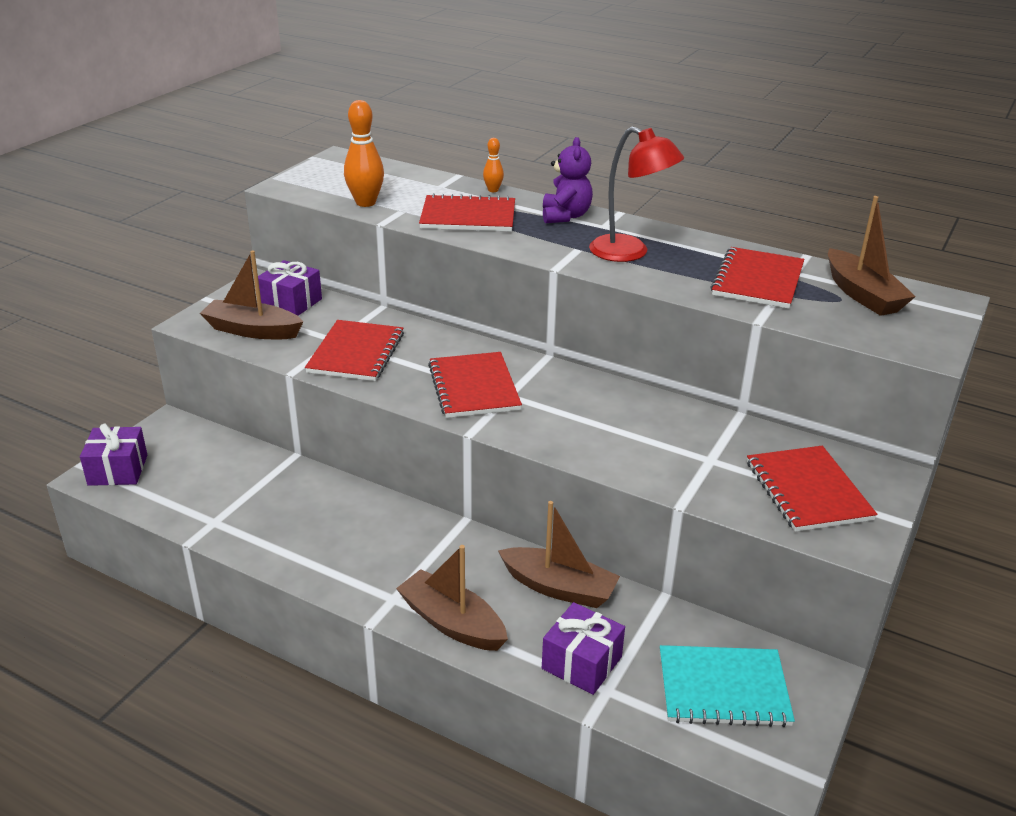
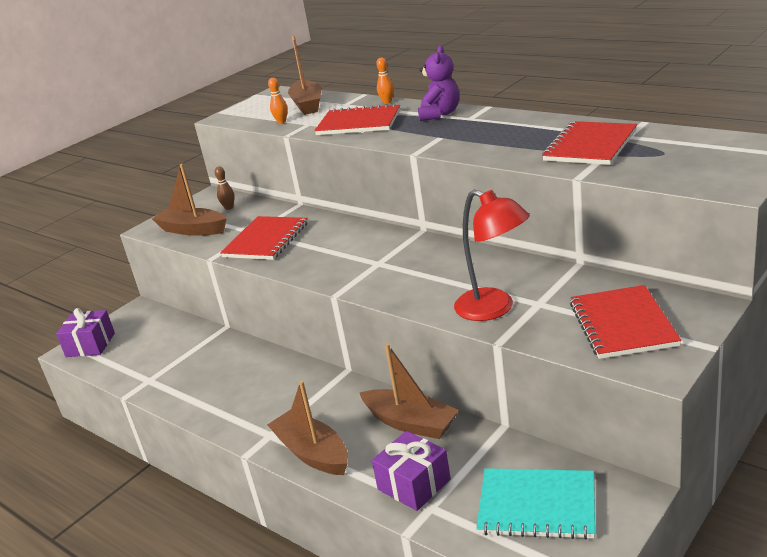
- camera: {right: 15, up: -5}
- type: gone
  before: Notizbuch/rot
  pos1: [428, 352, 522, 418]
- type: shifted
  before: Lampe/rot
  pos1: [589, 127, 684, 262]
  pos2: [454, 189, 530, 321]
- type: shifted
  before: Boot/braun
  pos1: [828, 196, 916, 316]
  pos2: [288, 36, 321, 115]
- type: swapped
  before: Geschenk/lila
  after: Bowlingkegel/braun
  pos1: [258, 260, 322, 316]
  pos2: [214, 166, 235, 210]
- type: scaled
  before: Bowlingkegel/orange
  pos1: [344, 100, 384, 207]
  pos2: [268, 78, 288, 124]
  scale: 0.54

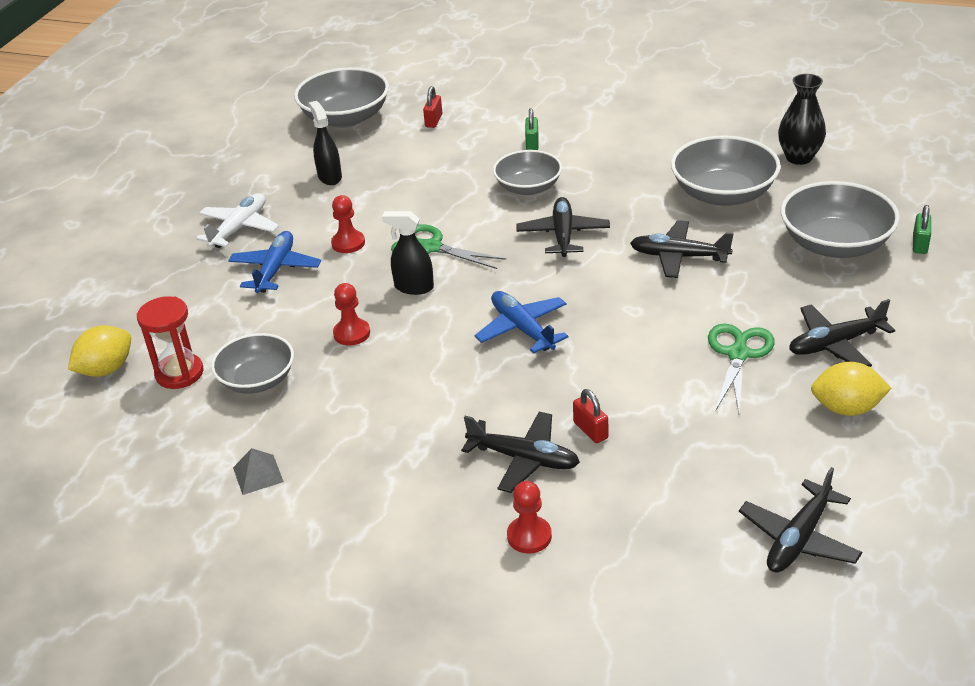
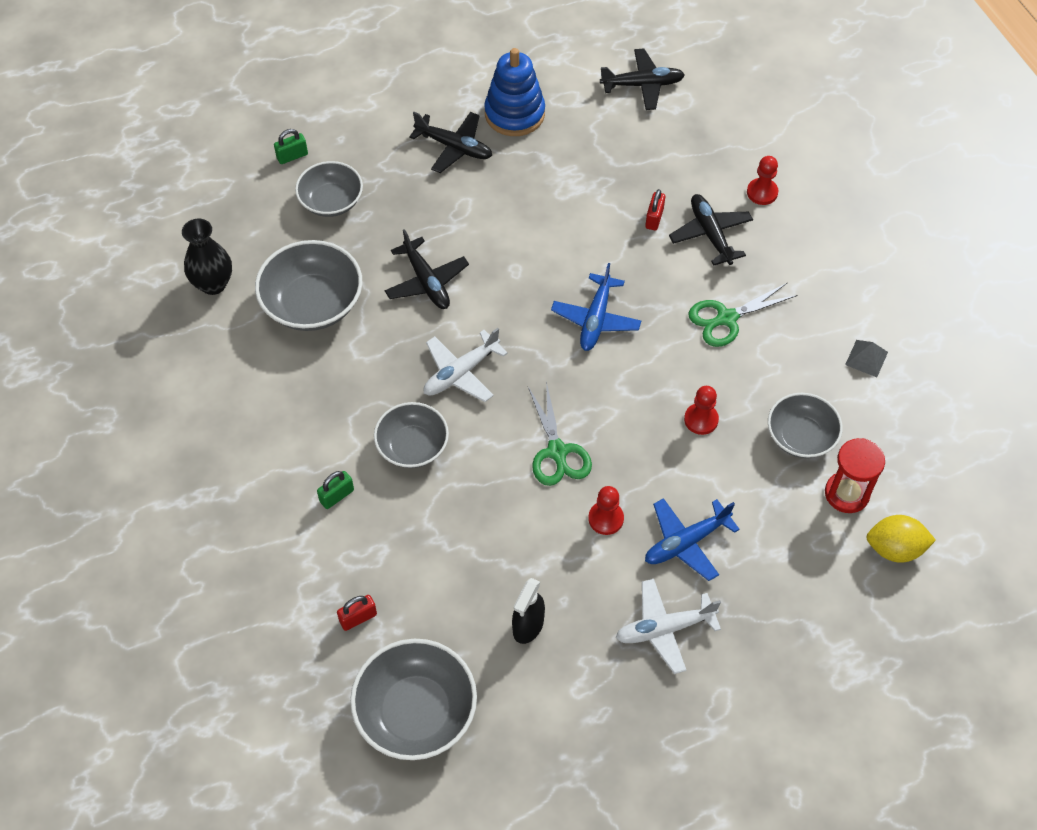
- camera: {right: -135, up: 20}
- type: gone
  before: Sprühflasche/schwarz
  pos1: [382, 211, 434, 295]
- type: shifted
  before: Schere/grün
  pos1: [708, 323, 775, 413]
  pos2: [688, 282, 798, 347]
- type: swapped
  before: Zitrone/gelb
  after: Stapelspielzeug/blau
  pos1: [811, 362, 892, 416]
  pos2: [484, 48, 545, 136]
- type: repainted
  before: Flugzeug/schwarz
  after: Flugzeug/weiß
  pos1: [516, 197, 610, 257]
  pos2: [423, 328, 508, 402]
- type: scaled
  before: Schüssel/grau
  pos1: [781, 181, 900, 258]
  pos2: [295, 161, 363, 217]
  scale: 0.66

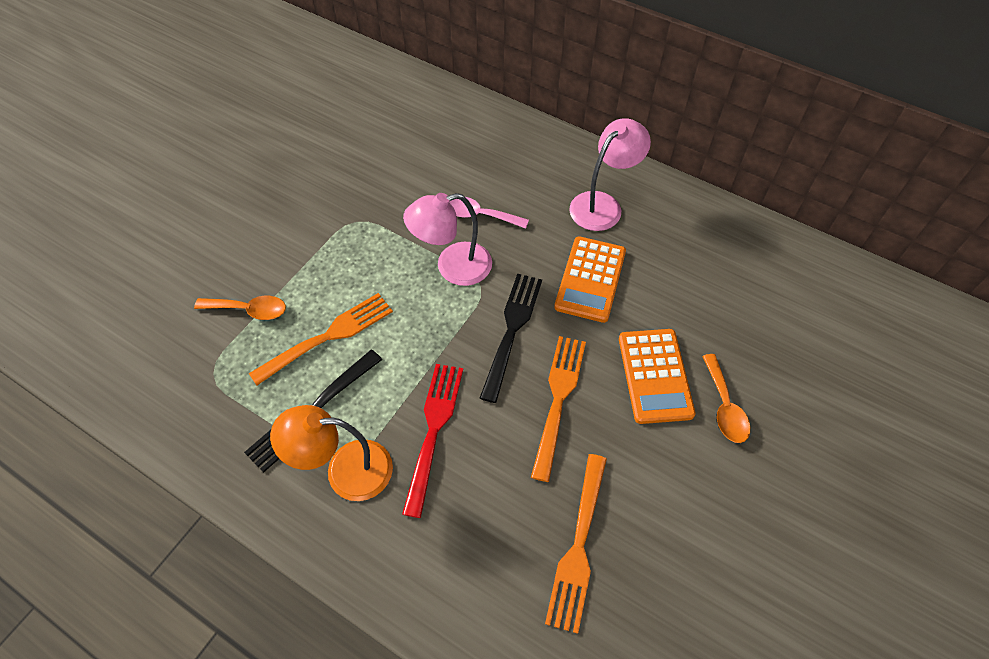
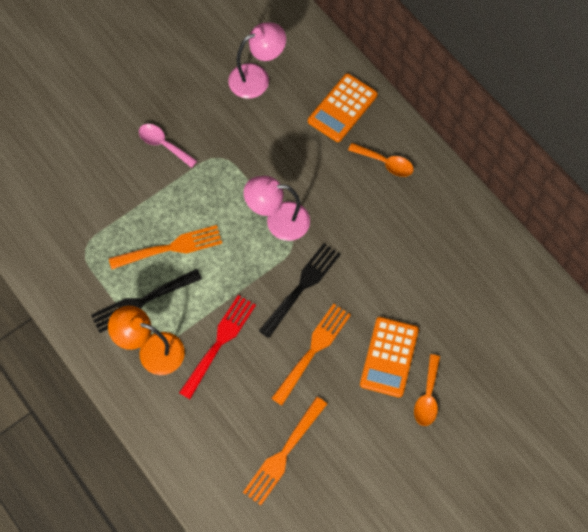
- camera: {right: 20, up: 10}
- type: shifted
  before: Löffel/orange
  pos1: [194, 296, 286, 320]
  pos2: [348, 143, 414, 177]
- type: shifted
  before: Löffel/rosa
  pos1: [449, 197, 529, 229]
  pos2: [139, 124, 197, 168]
- type: shifted
  before: Taschenrechner/orange
  pos1: [554, 236, 626, 323]
  pos2: [308, 73, 378, 142]
- type: shifted
  before: Lampe/rosa
  pos1: [569, 118, 651, 231]
  pos2: [228, 23, 286, 99]

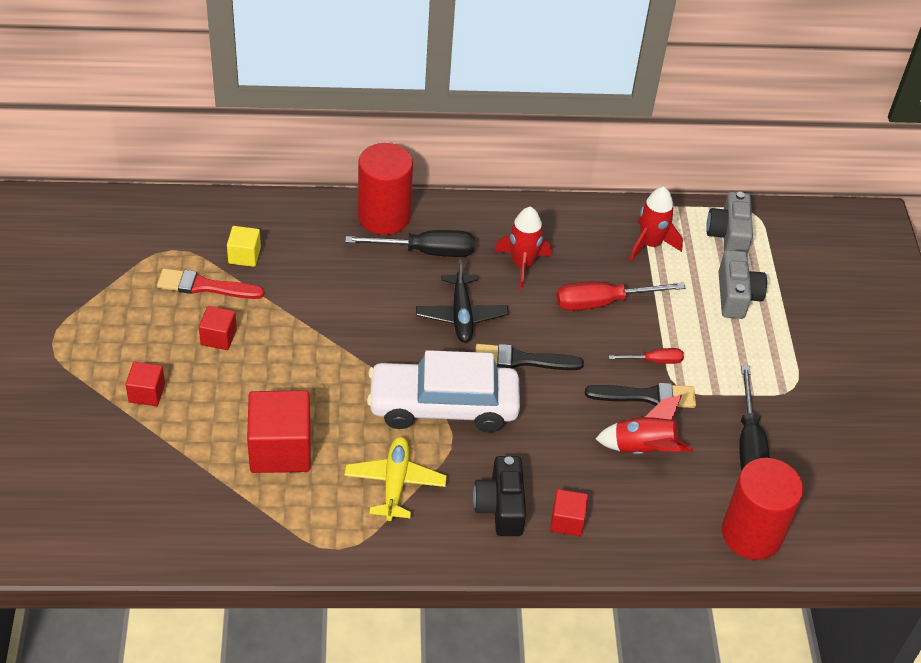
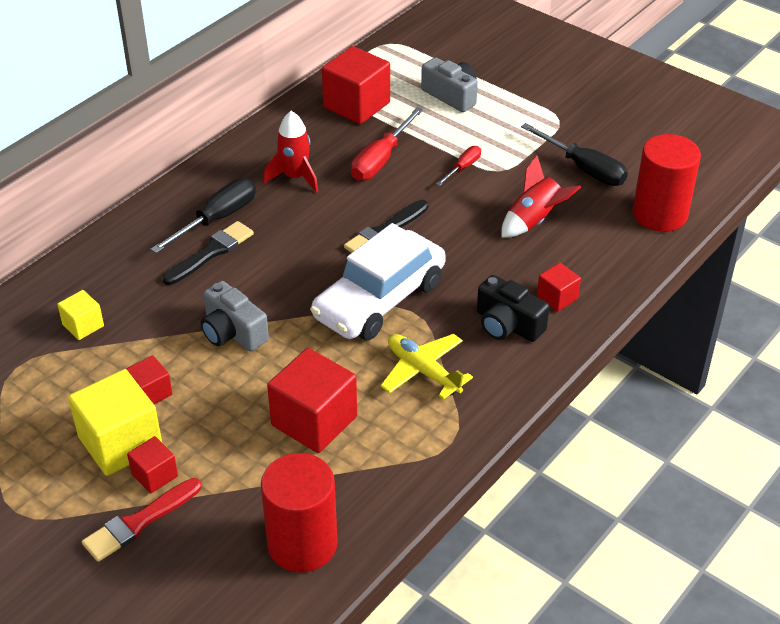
- camera: {right: -45, up: -5}
- type: gone
  before: Flugzeug/schwarz
  pos1: [416, 260, 509, 343]
- type: new
  after: Kubus/gelb
  pos2: [68, 369, 162, 476]
- type: shifted
  before: Pinsel/rot
  pos1: [157, 268, 265, 299]
  pos2: [82, 478, 202, 562]
- type: shifted
  before: Vollzylinder/rot
  pos1: [358, 143, 413, 235]
  pos2: [261, 453, 338, 572]
- type: shifted
  before: Pinsel/schwarz
  pos1: [585, 383, 696, 408]
  pos2: [163, 221, 254, 285]
- type: shifted
  before: Kamera/grau
  pos1: [706, 192, 753, 254]
  pos2: [201, 281, 269, 351]
- type: swapped
  before: Rakete/rot
  after: Kubus/rot
  pos1: [630, 186, 683, 262]
  pos2: [322, 46, 390, 124]

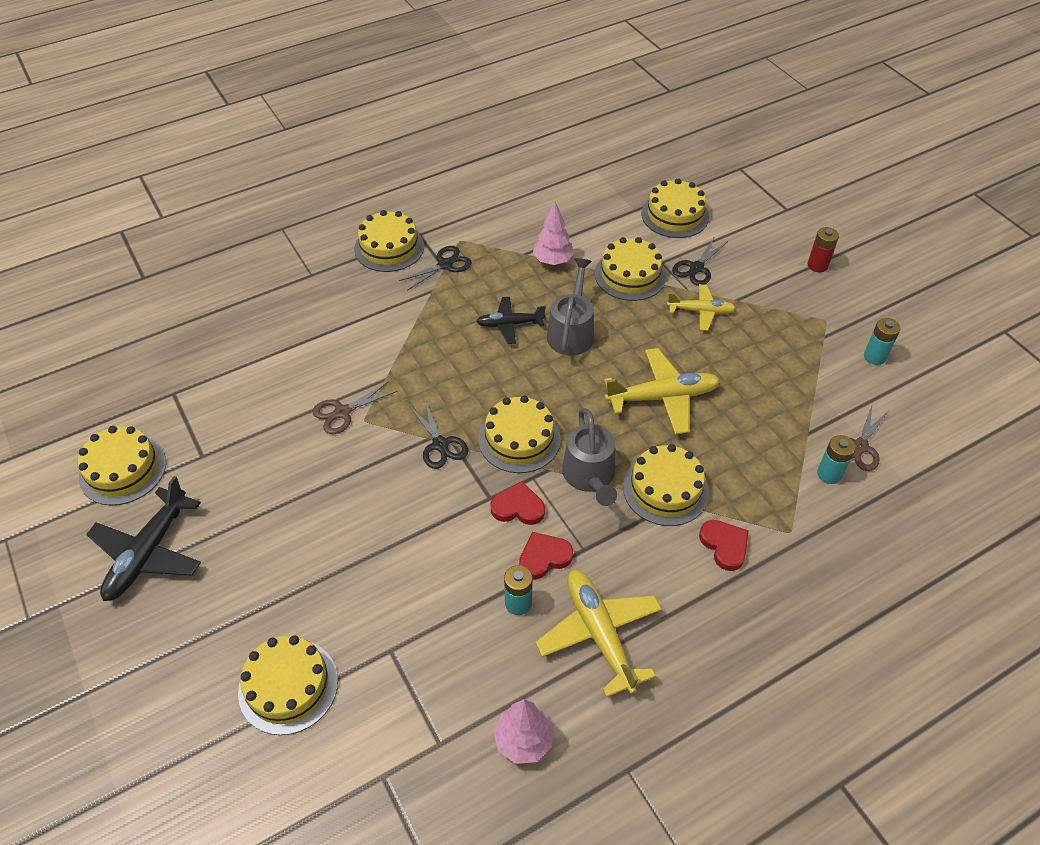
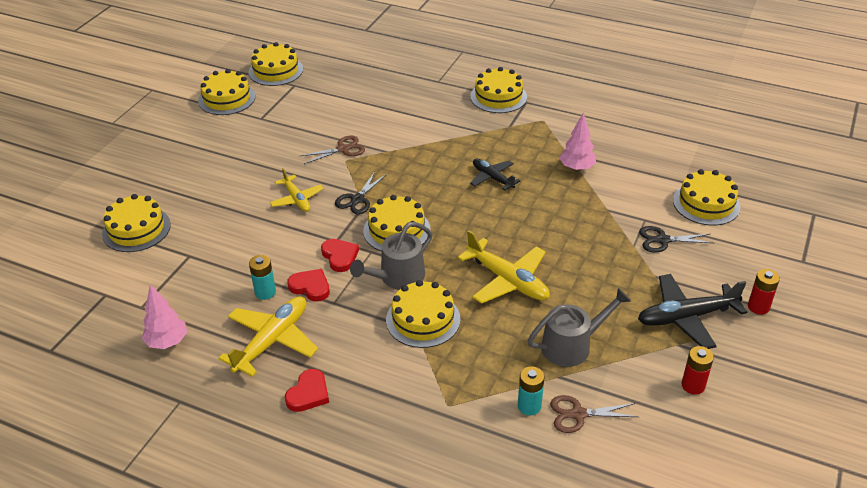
- camera: {right: 55, up: -10}
- type: gone
  before: Schere/schwarz
  pos1: [399, 246, 472, 291]
- type: shifted
  before: Flugzeug/schwarz
  pos1: [86, 476, 201, 601]
  pos2: [638, 274, 747, 349]
- type: shifted
  before: Gießkanne/grau
  pos1: [547, 258, 594, 356]
  pos2: [527, 288, 631, 367]
- type: shifted
  before: Kuchen/gelb
  pos1: [595, 237, 666, 301]
  pos2: [249, 42, 303, 86]
- type: shifted
  before: Flugzeug/gelb
  pos1: [667, 284, 736, 331]
  pos2: [270, 168, 323, 212]
- type: shifted
  before: Herz/rot
  pos1: [699, 520, 749, 571]
  pos2: [285, 369, 329, 412]
- type: repainted
  before: Batterie/türkis
  after: Batterie/rot
  pos1: [864, 318, 901, 365]
  pos2: [682, 346, 714, 395]
- type: rotated
  before: Schere/braun
  pos1: [313, 381, 397, 434]
  pos2: [300, 136, 365, 164]
  turn: 135

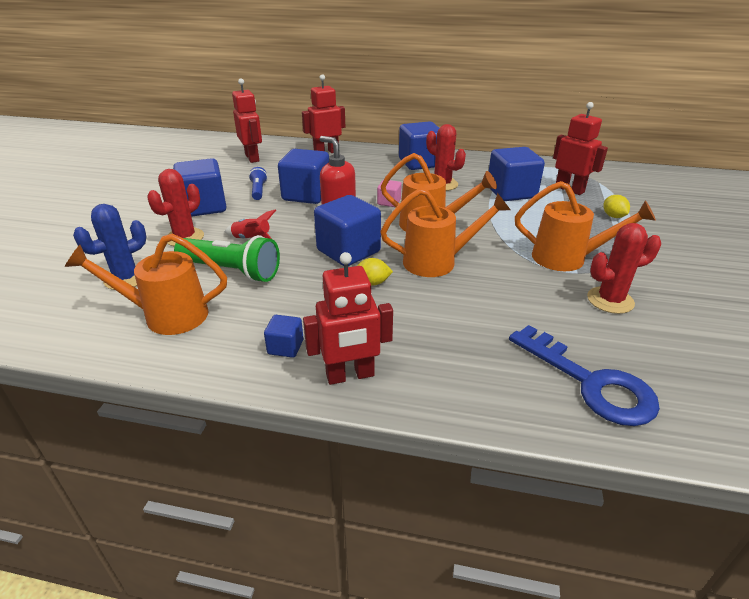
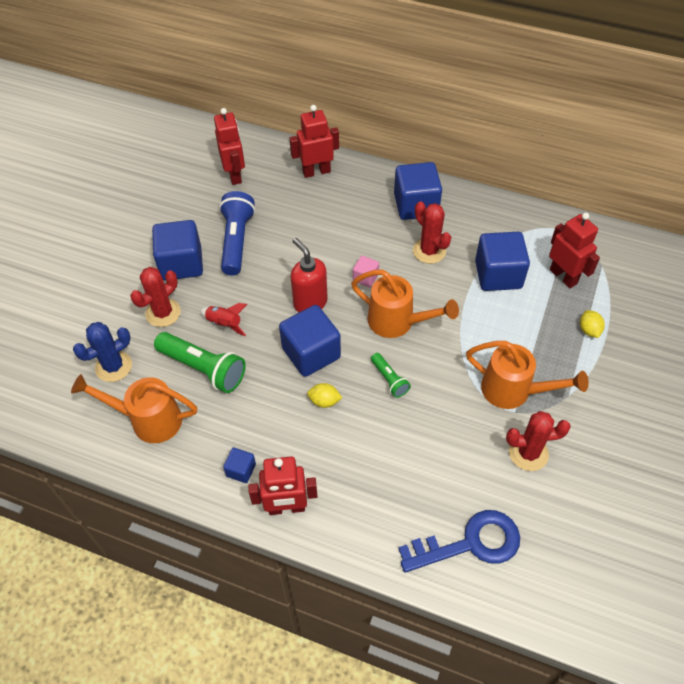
- camera: {right: 10, up: 20}
- type: gone
  before: Kubus/blau
  pos1: [278, 149, 329, 204]
- type: swapped
  before: Gießkanne/orange
  after: Taschenlampe/grün
  pos1: [380, 188, 511, 277]
  pos2: [371, 353, 411, 398]
- type: rotated
  before: Schlüssel/blau
  pos1: [509, 325, 660, 426]
  pos2: [398, 510, 520, 573]
  turn: -75
- type: scaled
  before: Taschenlampe/blau
  pos1: [249, 167, 268, 200]
  pos2: [219, 191, 255, 275]
  scale: 1.88

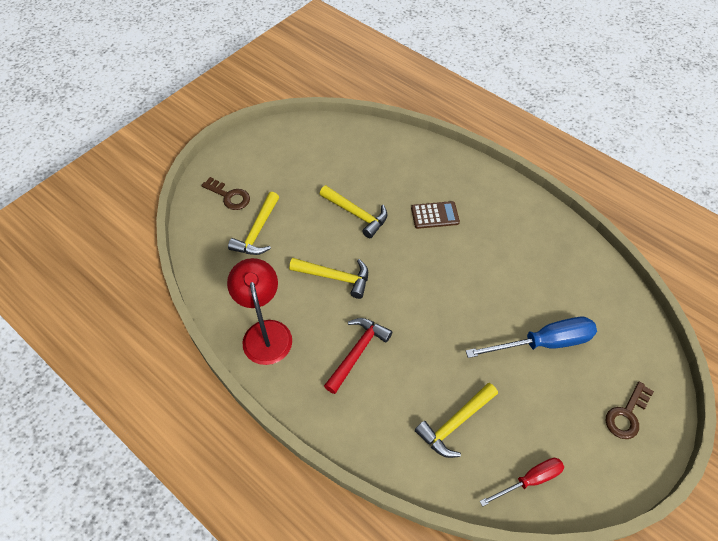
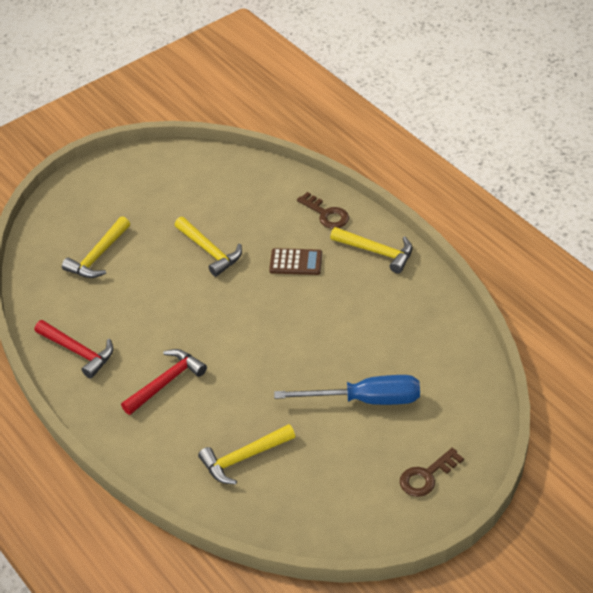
- camera: {right: 15, up: -10}
- type: gone
  before: Schraubenzieher/rot
  pos1: [480, 458, 564, 507]
- type: shifted
  before: Schlüssel/braun
  pos1: [201, 177, 250, 210]
  pos2: [297, 192, 349, 229]
- type: shifted
  before: Hammer/gelb
  pos1: [289, 258, 368, 299]
  pos2: [330, 227, 412, 273]
- type: swapped
  before: Lampe/rot
  after: Hammer/rot
  pos1: [227, 258, 292, 365]
  pos2: [34, 320, 113, 379]

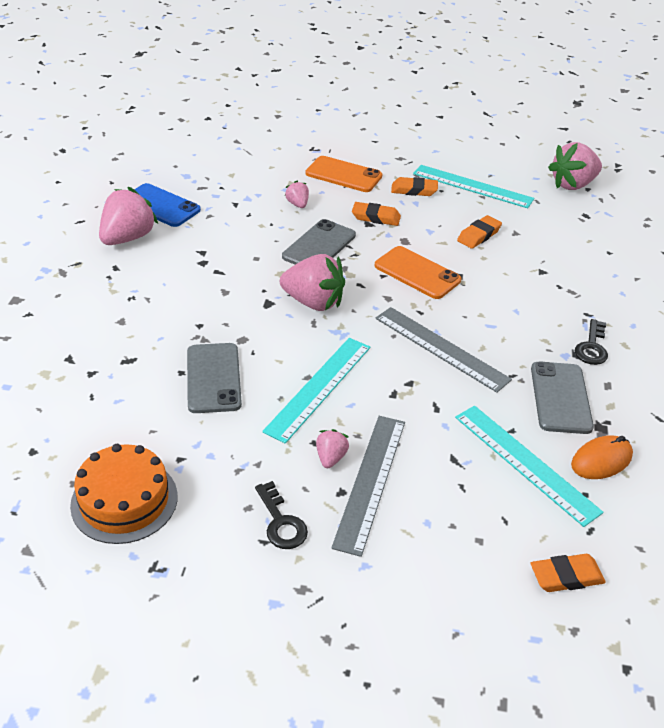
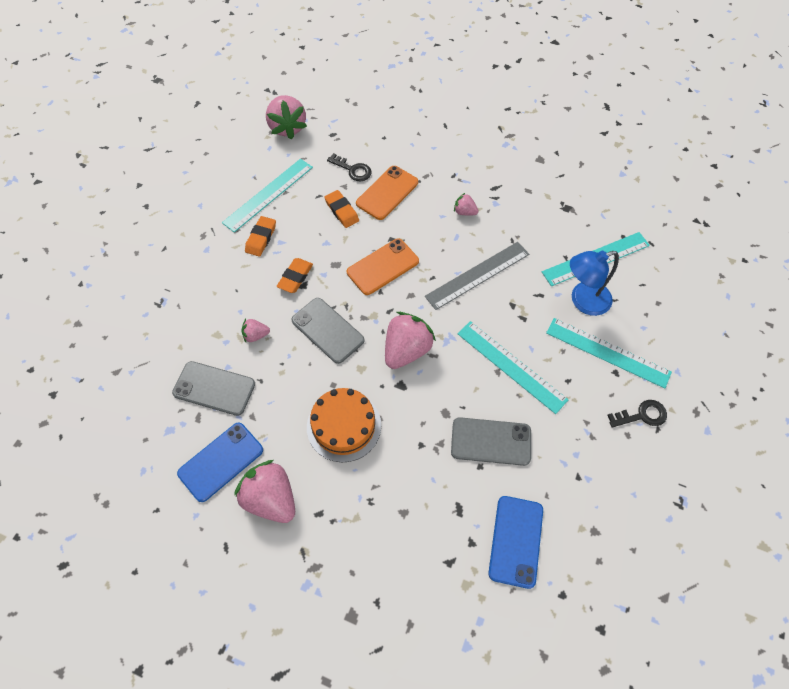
- camera: {right: -75, up: 20}
- type: gone
  before: Radiergummi/orange
  pos1: [531, 554, 606, 592]
- type: gone
  before: Computermaus/orange
  pos1: [571, 435, 633, 479]
- type: new
  after: Handy/blau
  pos2: [488, 496, 543, 589]
- type: new
  after: Lampe/blau
  pos2: [570, 251, 619, 316]
- type: shifted
  before: Kuchen/orange
  pos1: [70, 444, 178, 544]
  pos2: [307, 388, 381, 462]
- type: shifted
  before: Handy/orange
  pos1: [306, 156, 382, 192]
  pos2: [356, 166, 418, 220]
- type: shifted
  before: Erdbeere/rosa
  pos1: [316, 429, 349, 468]
  pos2: [454, 193, 479, 216]
- type: shifted
  before: Handy/grau
  pos1: [531, 362, 594, 434]
  pos2: [172, 361, 255, 416]
- type: shifted
  before: Schlüssel/schwarz
  pos1: [575, 319, 608, 365]
  pos2: [327, 153, 372, 181]
- type: repainted
  before: Lineal/grau
  after: Lineal/türkis
  pos1: [331, 416, 405, 557]
  pos2: [546, 318, 672, 388]

